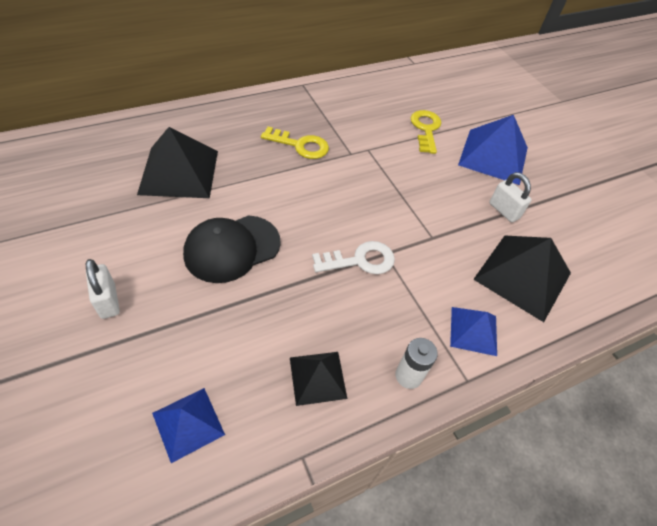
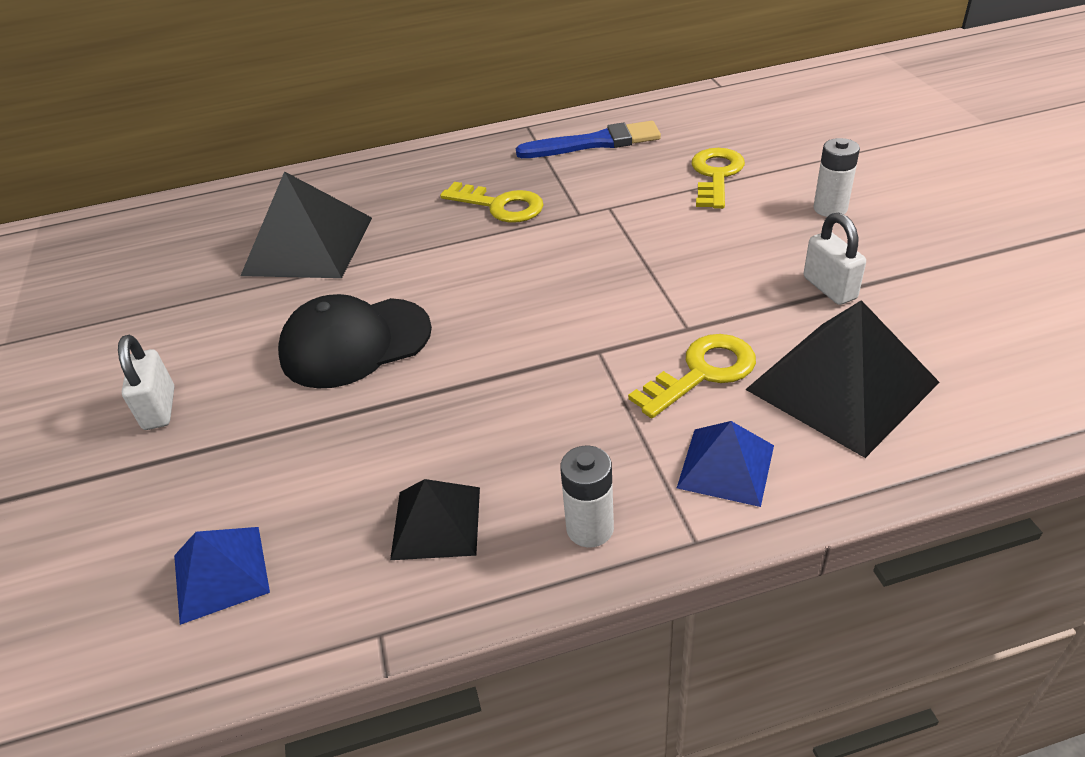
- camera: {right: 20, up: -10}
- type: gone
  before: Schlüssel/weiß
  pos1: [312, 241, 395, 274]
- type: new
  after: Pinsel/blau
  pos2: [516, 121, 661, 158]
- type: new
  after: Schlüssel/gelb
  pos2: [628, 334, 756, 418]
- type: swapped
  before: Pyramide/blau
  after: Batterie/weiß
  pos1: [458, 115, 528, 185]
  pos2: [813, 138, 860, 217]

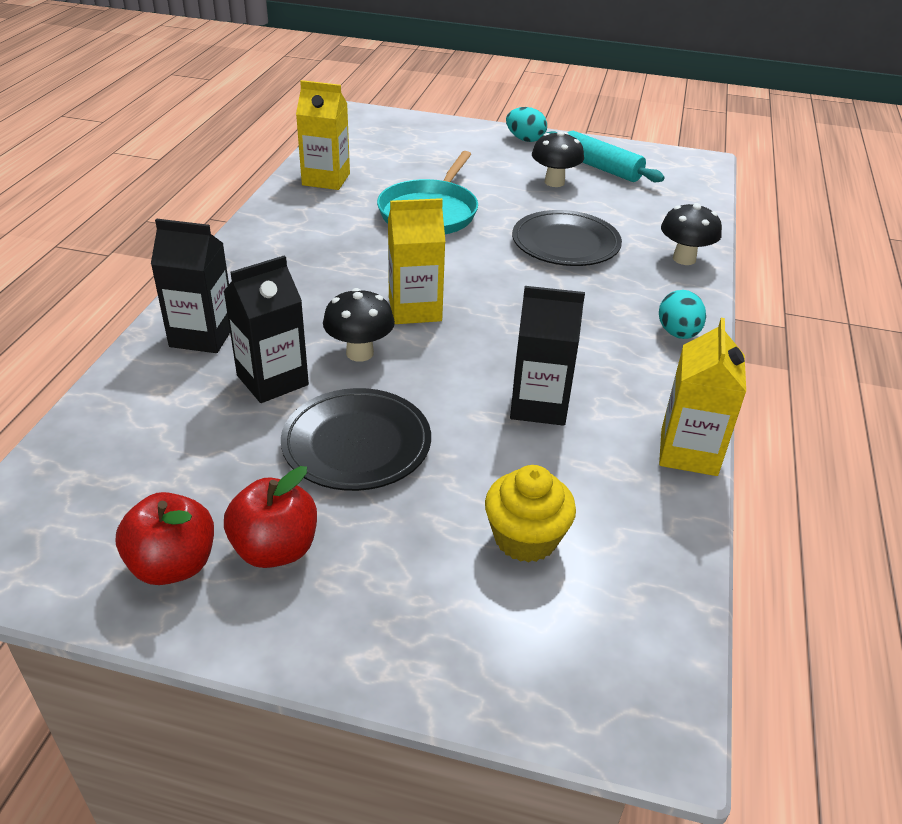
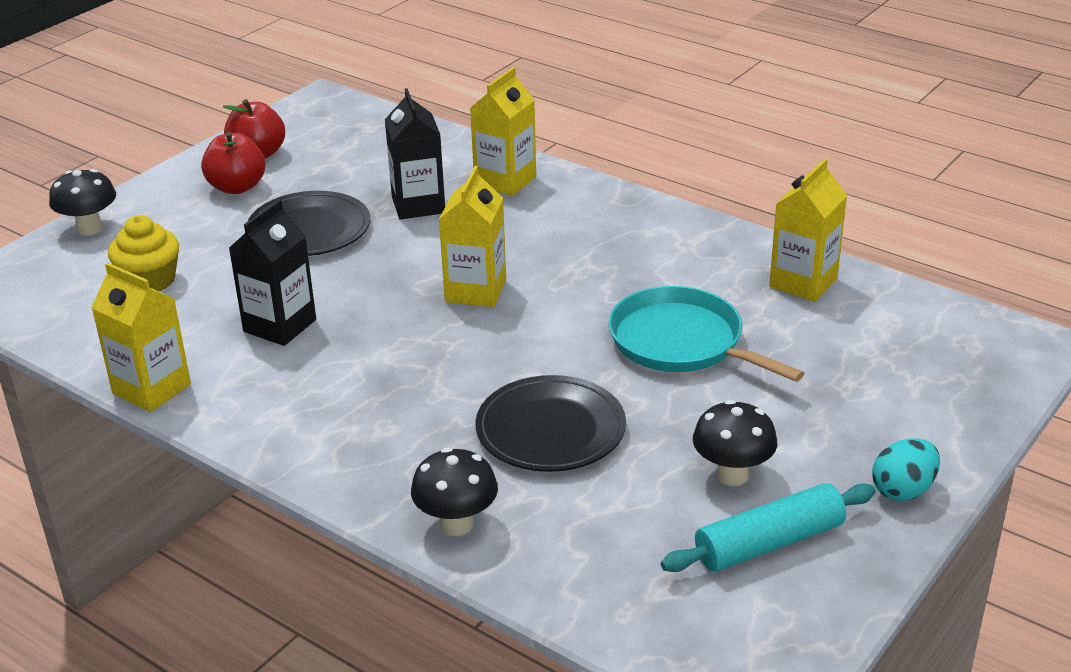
- camera: {right: 115, up: -5}
- type: gone
  before: Ei/türkis
  pos1: [659, 290, 706, 339]
- type: shifted
  before: Pilz/schwarz
  pos1: [323, 288, 395, 362]
  pos2: [49, 169, 116, 236]
- type: repainted
  before: Getränkekarton/schwarz
  after: Getränkekarton/gelb
  pos1: [151, 219, 230, 353]
  pos2: [470, 67, 536, 196]

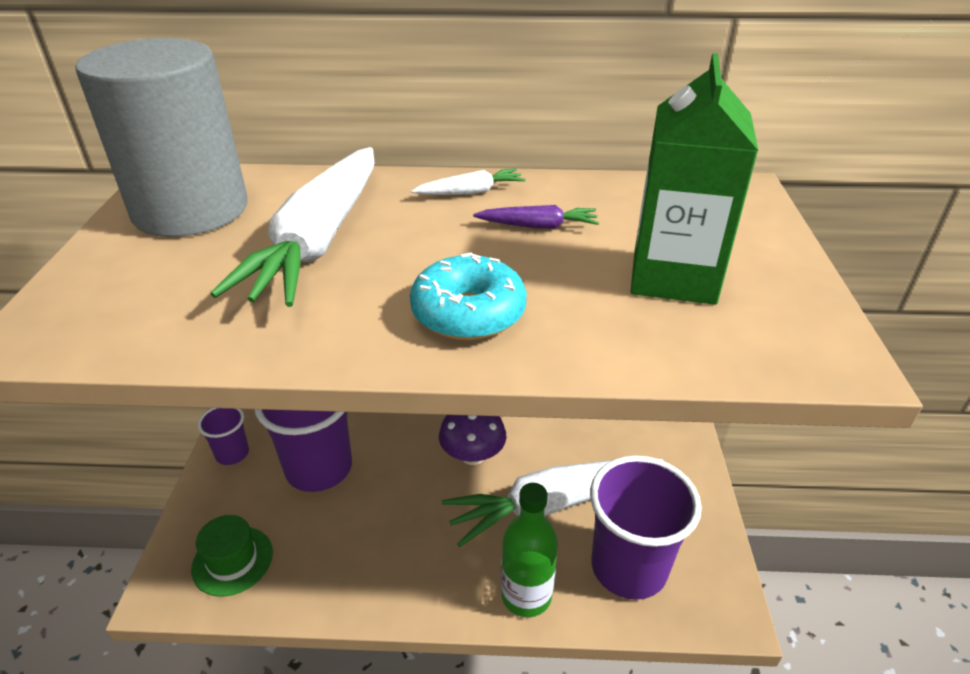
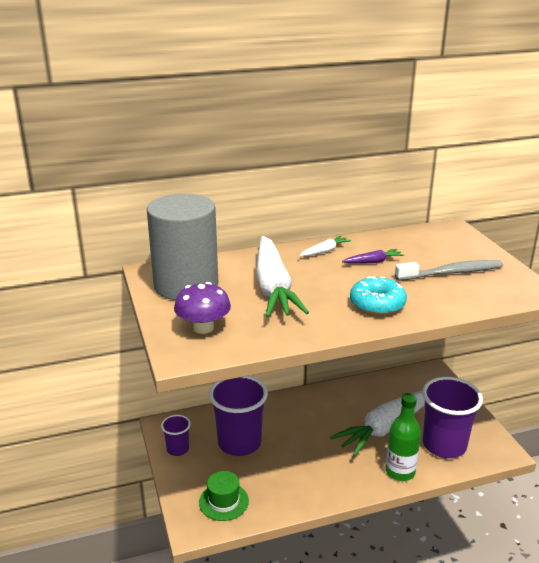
- camera: {right: -20, up: -10}
- type: shifted
  before: Pilz/lila
  pos1: [439, 415, 507, 465]
  pos2: [174, 282, 231, 334]
- type: swapped
  before: Getränkekarton/grün
  after: Zahnbürste/grau
  pos1: [631, 53, 758, 305]
  pos2: [395, 260, 503, 281]

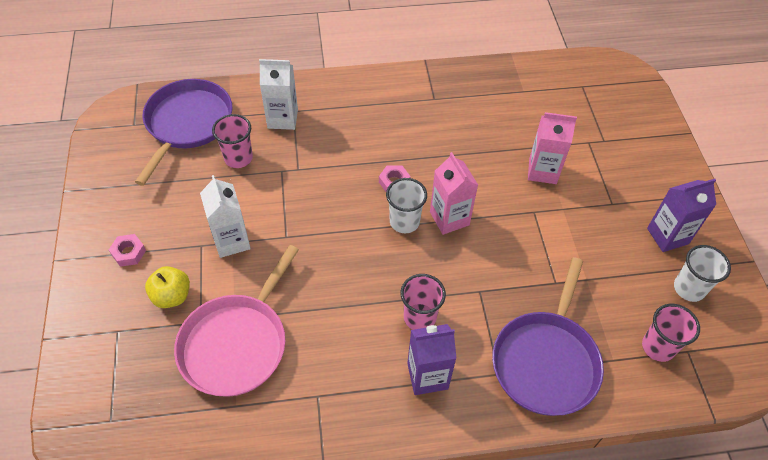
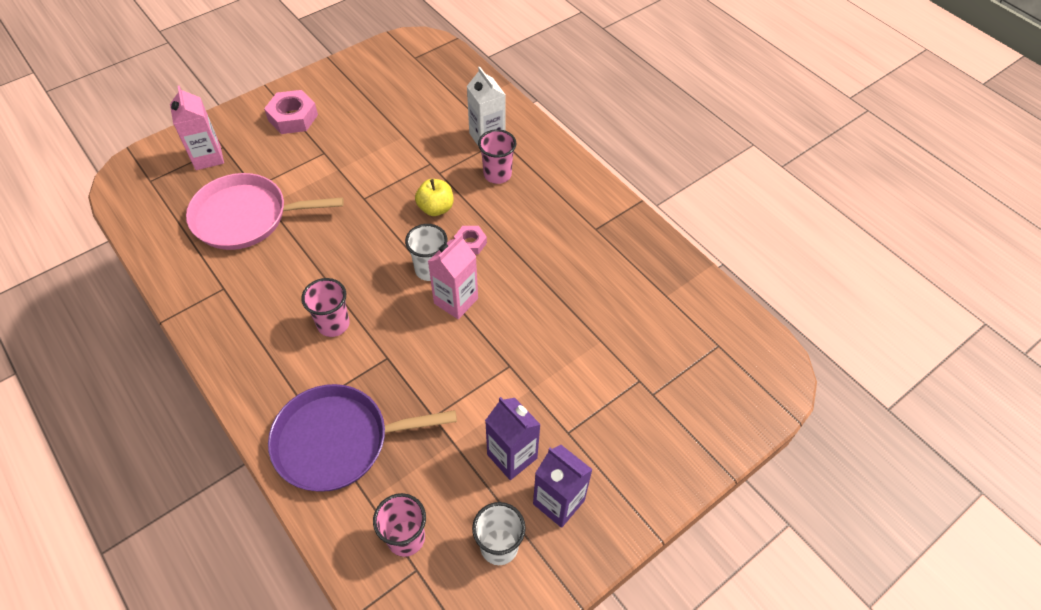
- camera: {right: 60, up: 0}
- type: gone
  before: Pfanne/lila
  pos1: [135, 79, 232, 186]
- type: gone
  before: Getränkekarton/weiß
  pos1: [200, 175, 251, 258]
- type: shifted
  before: Apfel/gelb
  pos1: [145, 266, 190, 308]
  pos2: [415, 179, 453, 216]
- type: shifted
  before: Becher/rosa
  pos1: [212, 114, 253, 168]
  pos2: [478, 129, 516, 184]
- type: shifted
  before: Getränkekarton/lila
  pos1: [407, 324, 457, 395]
  pos2: [485, 397, 541, 480]
- type: shifted
  before: Getränkekarton/rosa
  pos1: [528, 112, 577, 184]
  pos2: [170, 86, 224, 170]
- type: scaled
  before: Sechskantmutter/rosa
  pos1: [109, 234, 146, 267]
  pos2: [264, 90, 318, 134]
  scale: 1.7

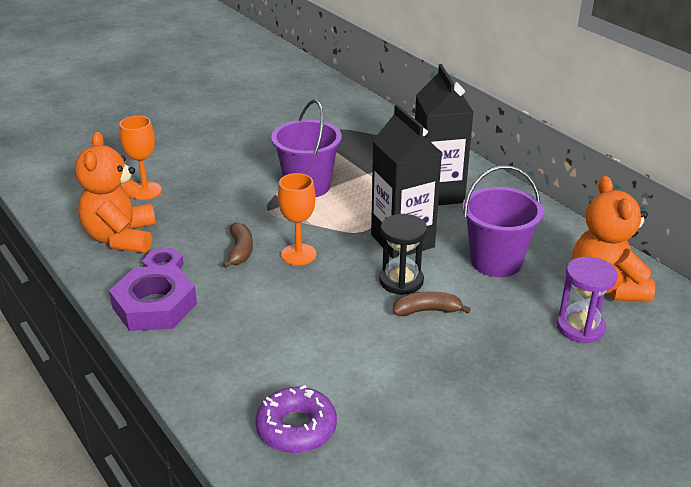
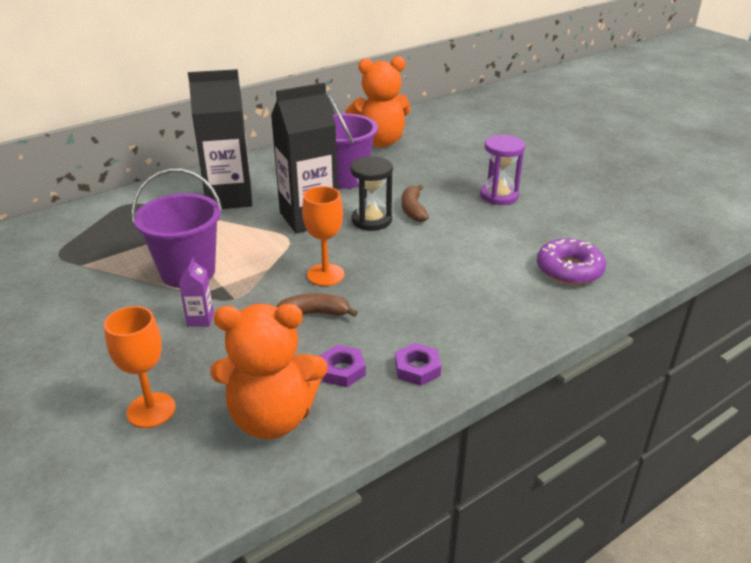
- camera: {right: -90, up: 0}
- type: new
  after: Getränkekarton/lila
  pos2: [179, 258, 214, 327]
- type: shifted
  before: Sanduhr/lila
  pos1: [557, 256, 618, 343]
  pos2: [480, 135, 525, 205]
- type: scaled
  before: Sechskantmutter/lila
  pos1: [109, 265, 197, 331]
  pos2: [395, 343, 441, 386]
  scale: 0.5

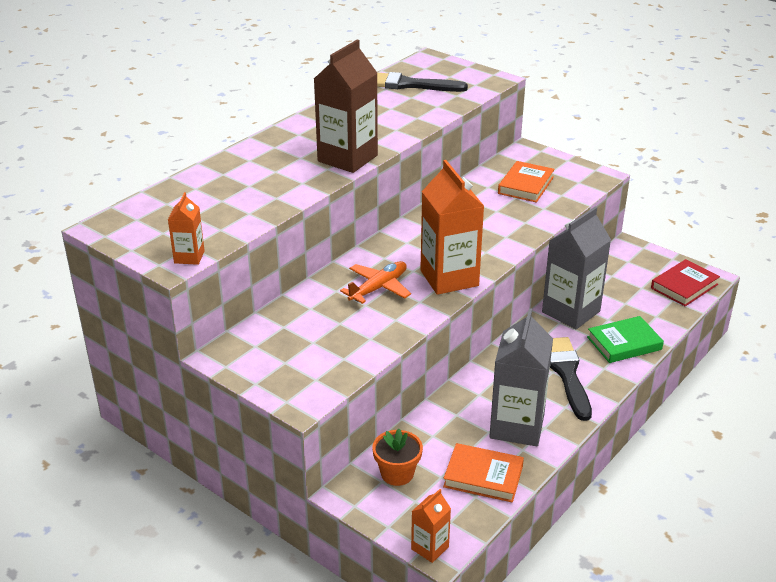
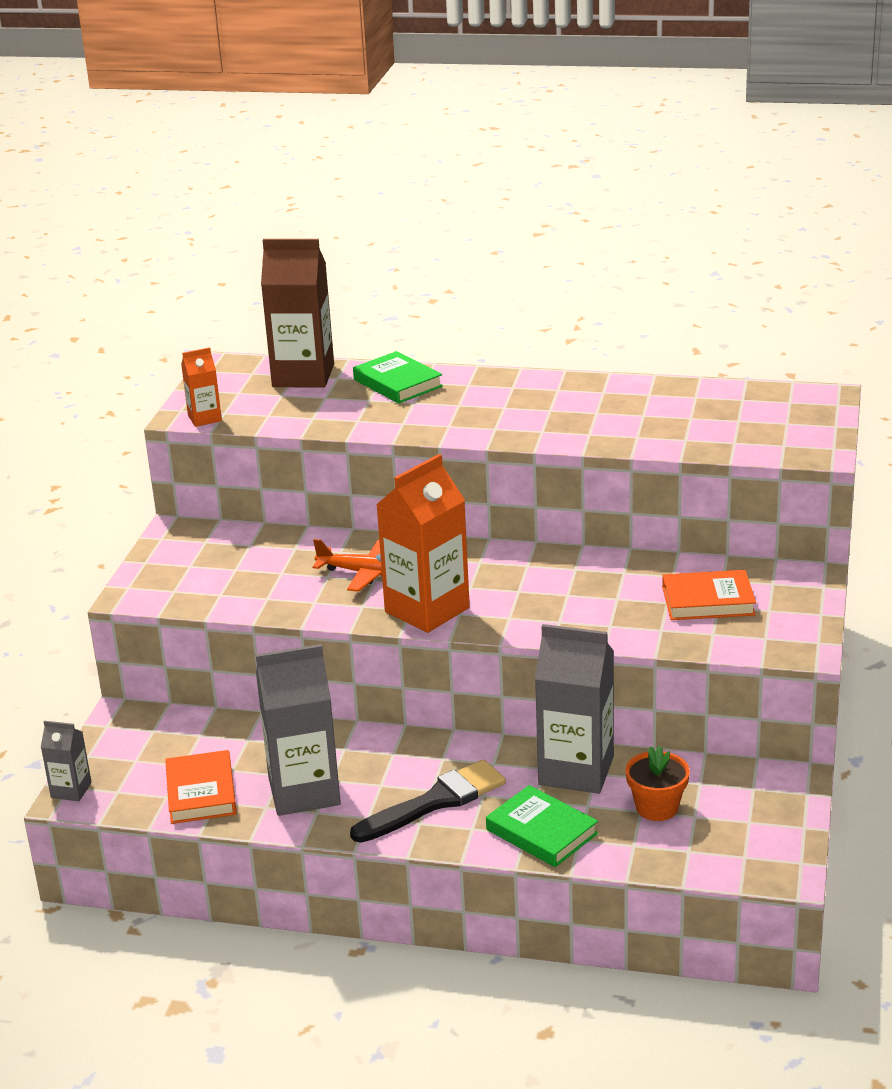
- camera: {right: 65, up: -5}
- type: gone
  before: Pinsel/schwarz
  pos1: [377, 72, 468, 92]
- type: gone
  before: Buch/rot
  pos1: [651, 259, 720, 306]
- type: new
  after: Buch/grün
  pos2: [353, 351, 443, 404]
- type: shifted
  before: Getränkekarton/braun
  pos1: [314, 40, 378, 173]
  pos2: [261, 239, 334, 388]
- type: shifted
  before: Blumentopf/orange
  pos1: [372, 429, 423, 486]
  pos2: [625, 746, 690, 821]
- type: repainted
  before: Getränkekarton/orange
  after: Getränkekarton/grau
  pos1: [411, 489, 451, 563]
  pos2: [41, 721, 92, 801]

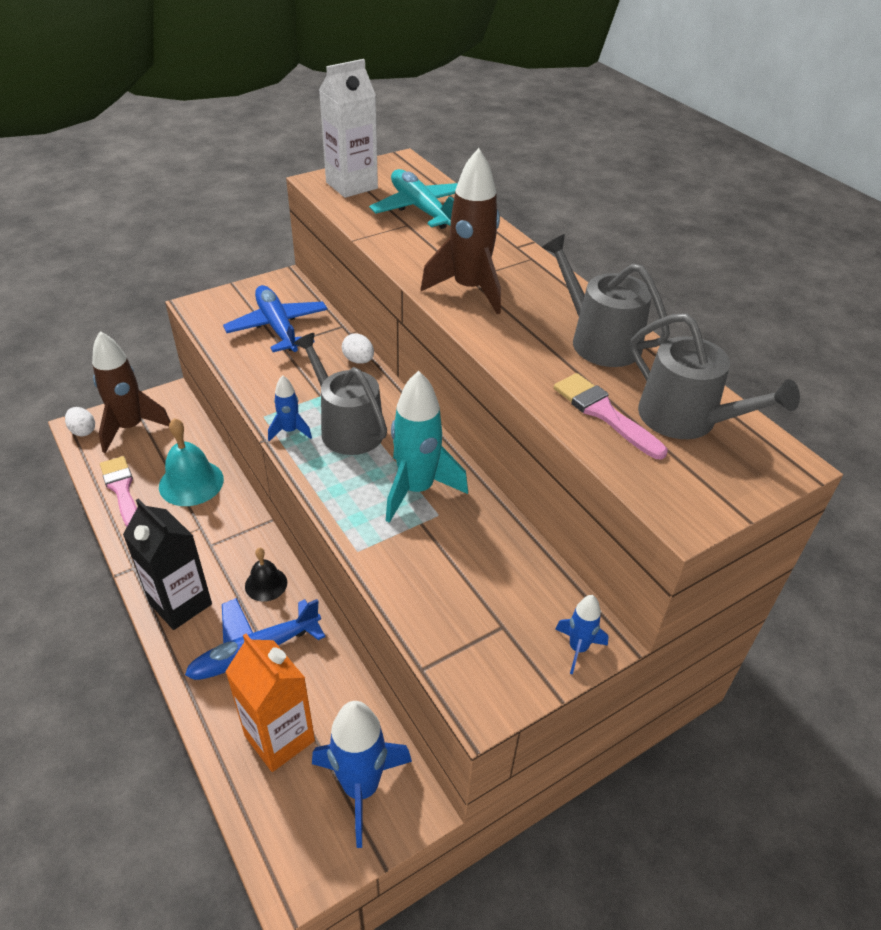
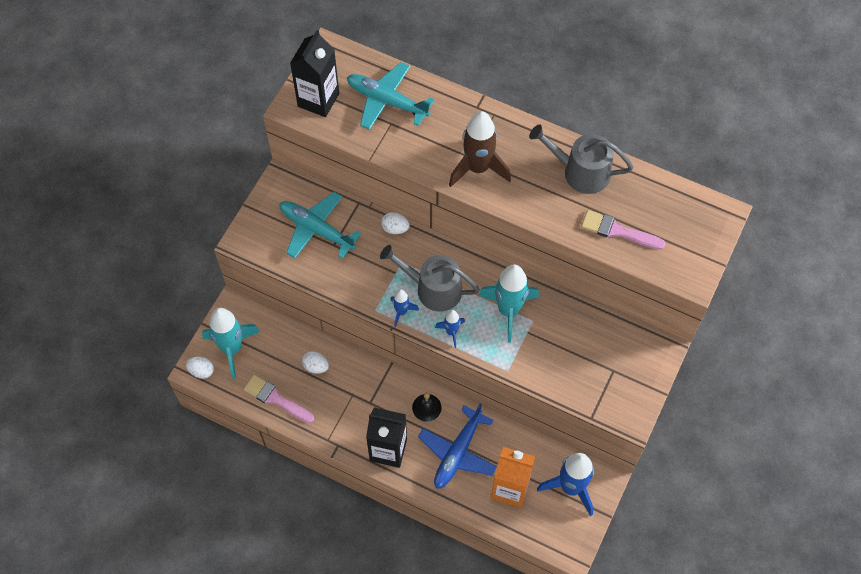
- camera: {right: -30, up: 20}
- type: gone
  before: Gießkanne/grau
  pos1: [630, 313, 800, 439]
- type: shifted
  before: Rakete/blau
  pos1: [555, 595, 609, 675]
  pos2: [435, 310, 465, 348]
- type: swapped
  before: Glocke/türkis
  after: Ei/weiß
  pos1: [159, 418, 224, 506]
  pos2: [302, 351, 329, 374]
- type: repainted
  before: Rakete/braun
  after: Rakete/türkis
  pos1: [92, 331, 171, 453]
  pos2: [202, 308, 260, 379]
- type: repainted
  before: Flugzeug/blau
  after: Flugzeug/türkis
  pos1: [223, 285, 328, 352]
  pos2: [279, 192, 362, 259]
- type: repainted
  before: Getränkekarton/weiß
  after: Getränkekarton/schwarz
  pos1: [319, 59, 378, 198]
  pos2: [290, 30, 339, 117]

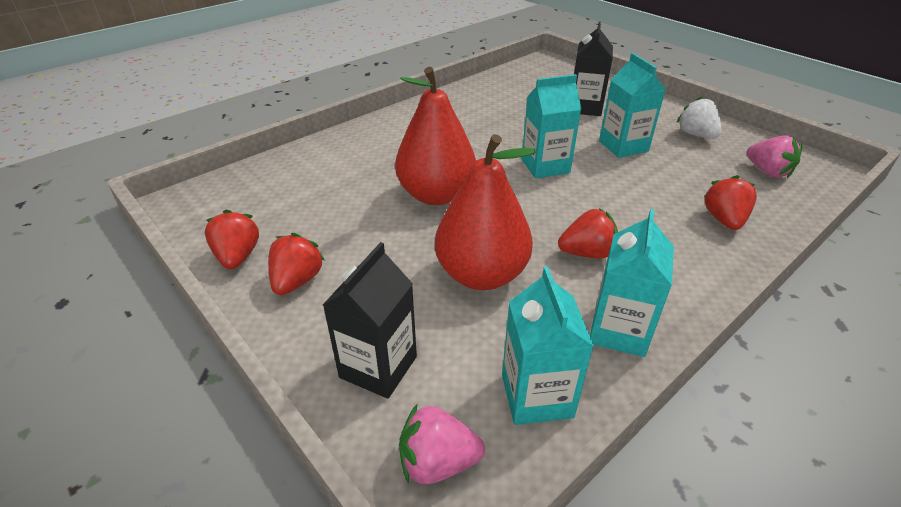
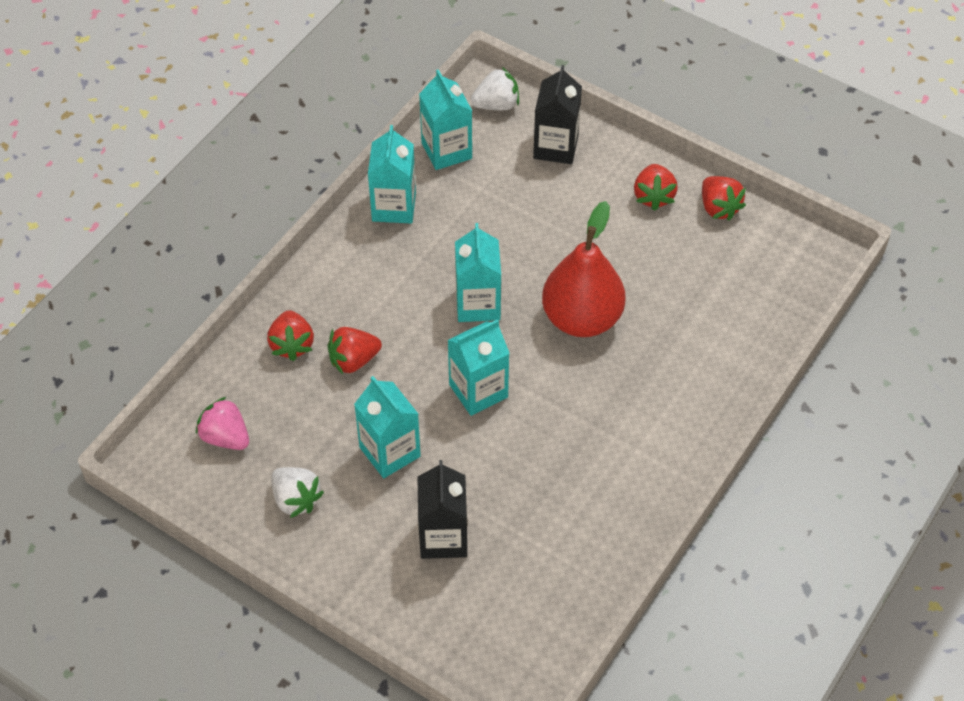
- camera: {right: 165, up: 15}
- type: gone
  before: Birne/rot
  pos1: [435, 134, 536, 290]
- type: new
  after: Getränkekarton/türkis
  pos2: [455, 223, 501, 322]
- type: shifted
  before: Erdbeere/rot
  pos1: [558, 208, 618, 259]
  pos2: [328, 327, 382, 374]
- type: repainted
  before: Erdbeere/rosa
  after: Erdbeere/weiß
  pos1: [399, 404, 485, 484]
  pos2: [471, 67, 519, 110]

